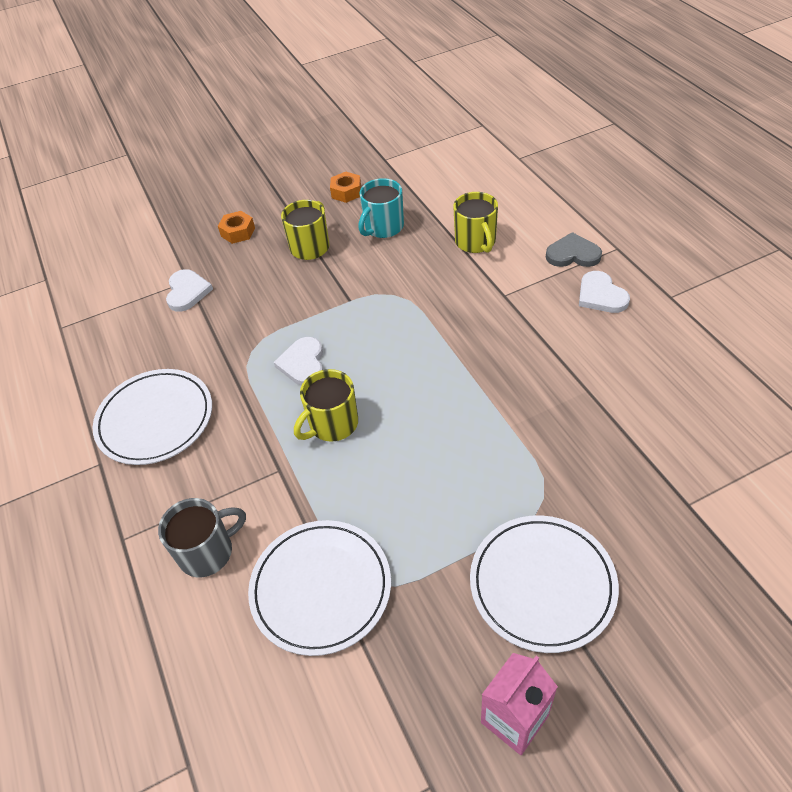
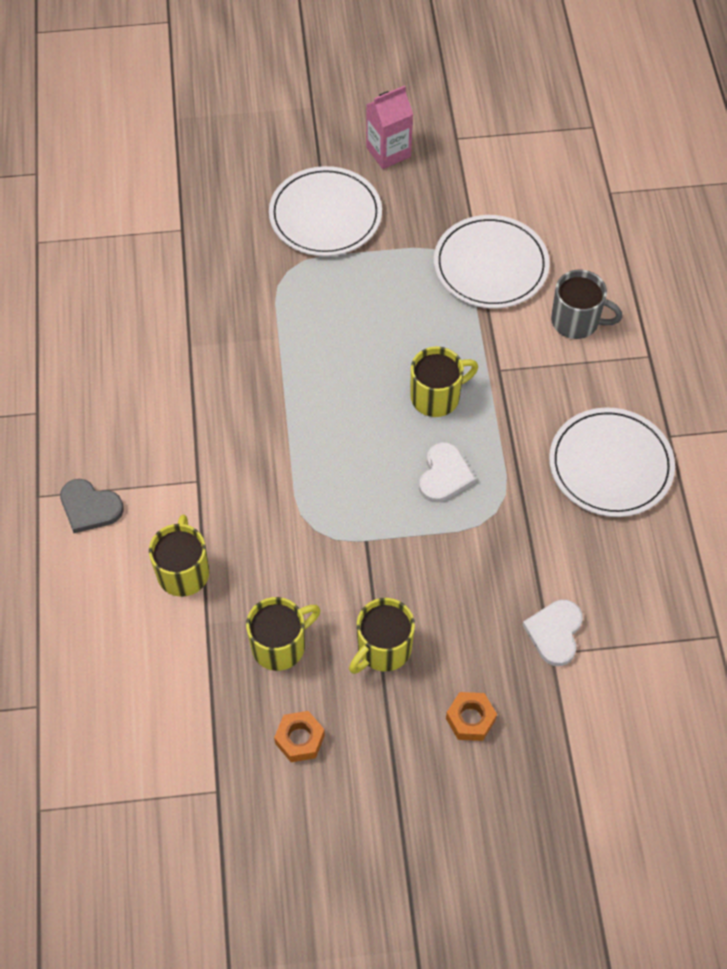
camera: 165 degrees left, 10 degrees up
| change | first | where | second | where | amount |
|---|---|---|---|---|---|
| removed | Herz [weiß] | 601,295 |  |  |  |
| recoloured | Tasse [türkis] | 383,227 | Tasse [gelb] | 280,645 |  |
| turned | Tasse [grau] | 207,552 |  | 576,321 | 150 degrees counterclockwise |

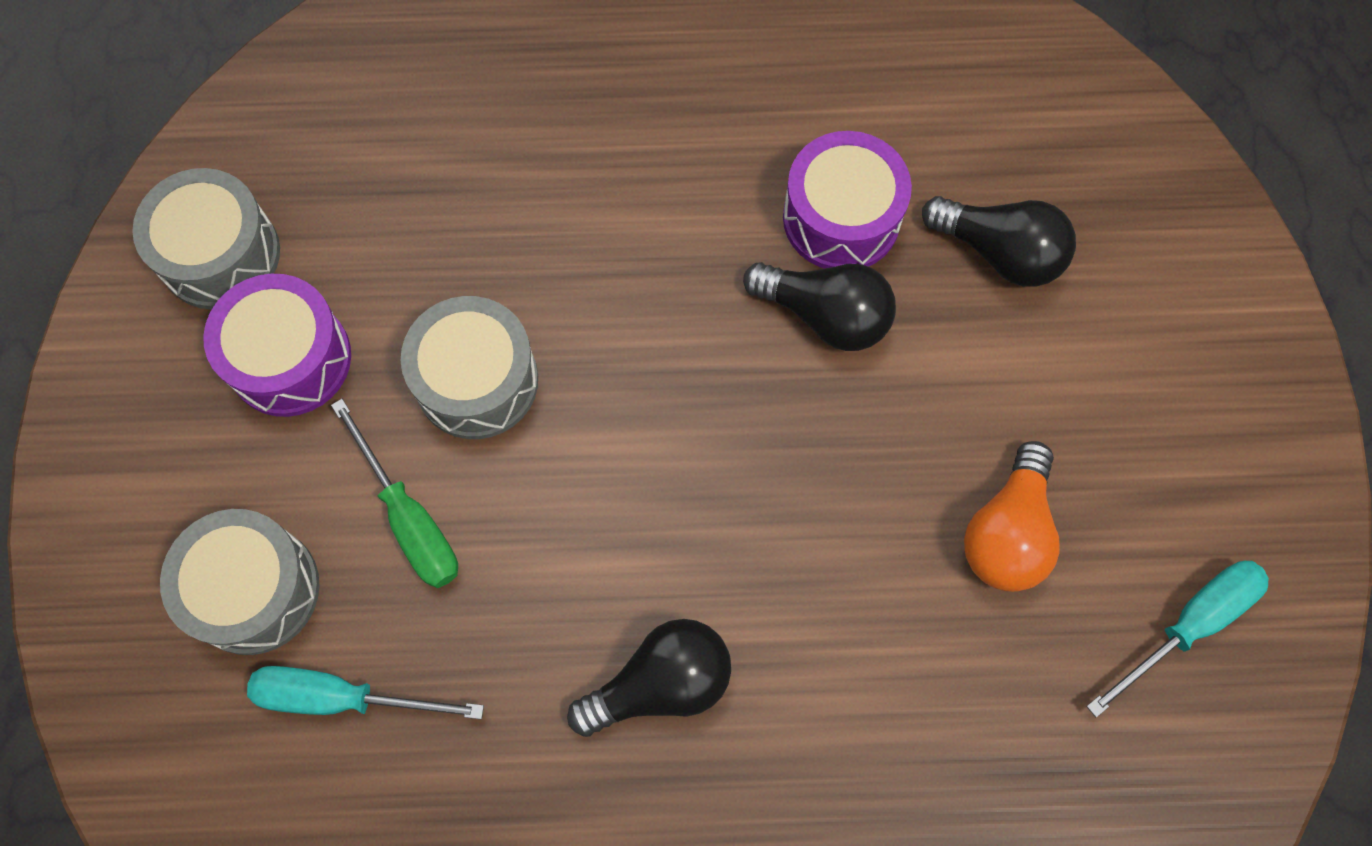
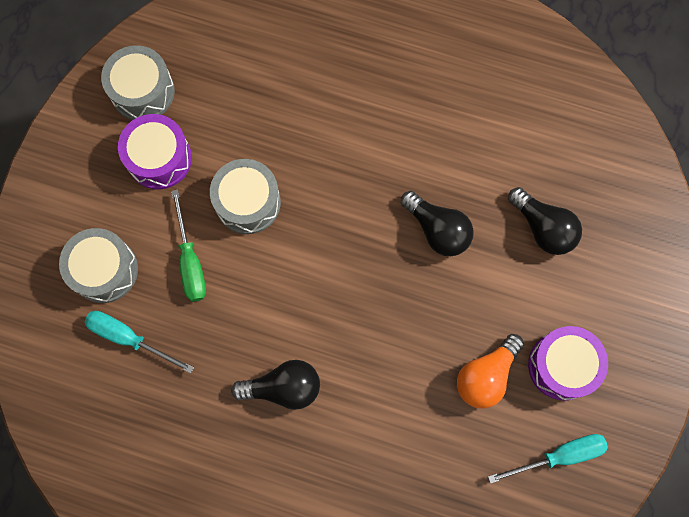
camera: 20 degrees right, 5 degrees up
| change | first | where | second | where | amount |
|---|---|---|---|---|---|
| moved | Trommel [lila] | 841,218 |  | 562,366 |  |

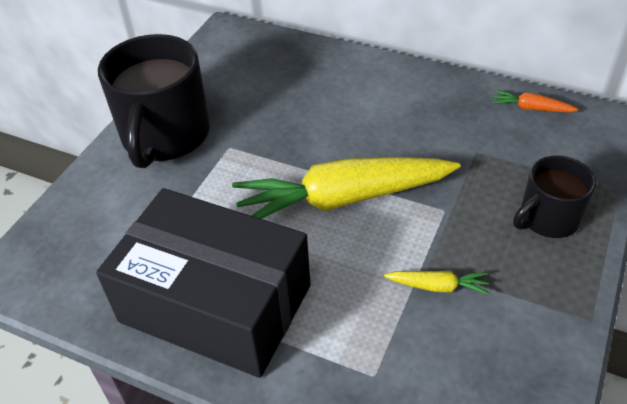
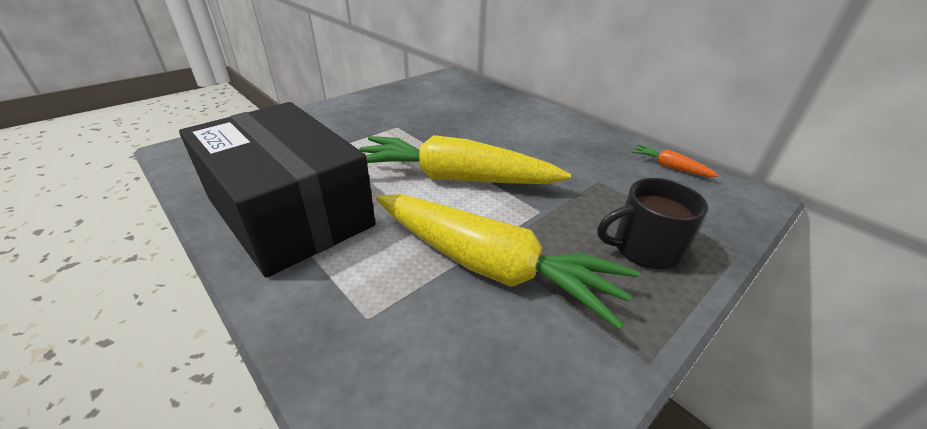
camera: 20 degrees right, 10 degrees down
| change | first | where | second | where | amount |
|---|---|---|---|---|---|
| removed | Tasse [schwarz] | 165,136 |  |  |  |
| resized | Karotte [gelb] | 438,286 |  | 491,266 | x2.43 |

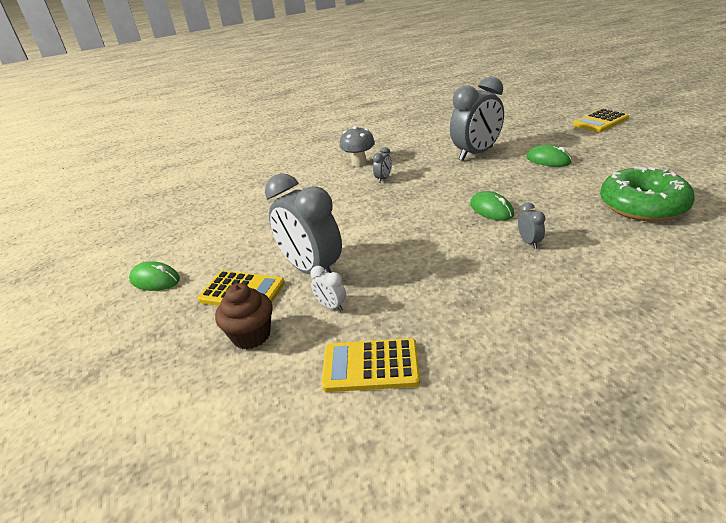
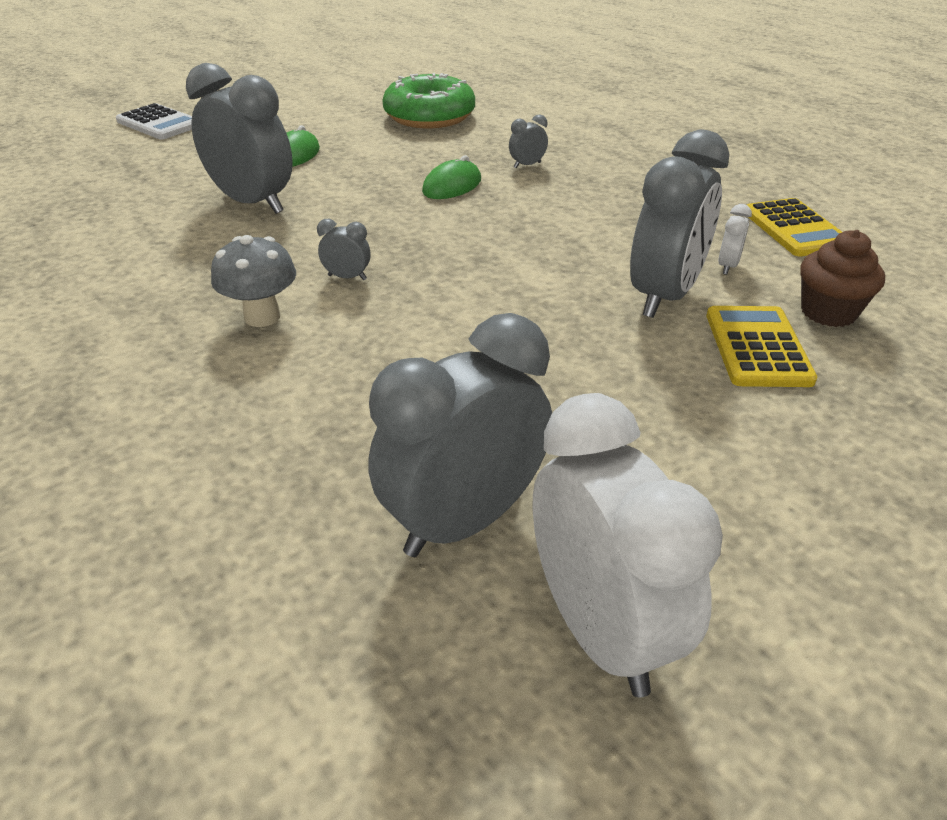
camera: 110 degrees left, 5 degrees up
| change | first | where | second | where | amount |
|---|---|---|---|---|---|
| removed | Computermaus [grün] | 155,280 |  |  |  |
| added |  |  | Wecker [grau] | 463,521 |  |
| added |  |  | Wecker [weiß] | 600,629 |  |
| recoloured | Taschenrechner [gelb] | 600,121 | Taschenrechner [weiß] | 159,123 |  |

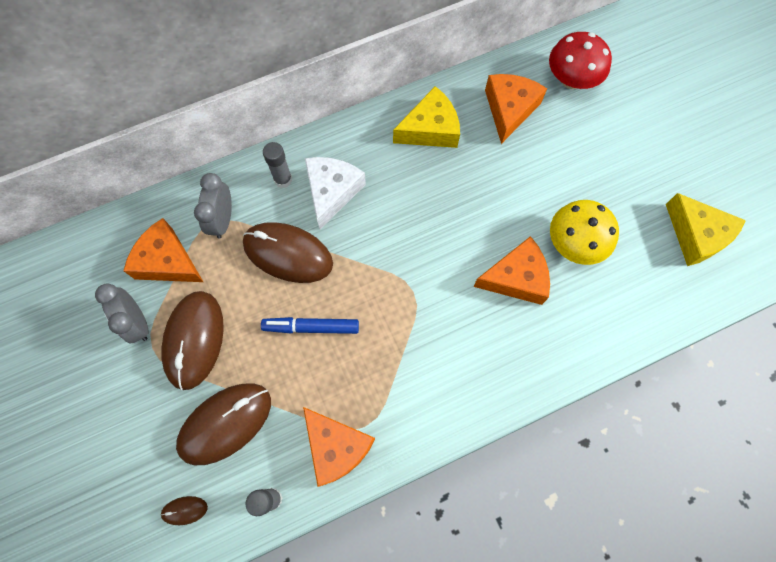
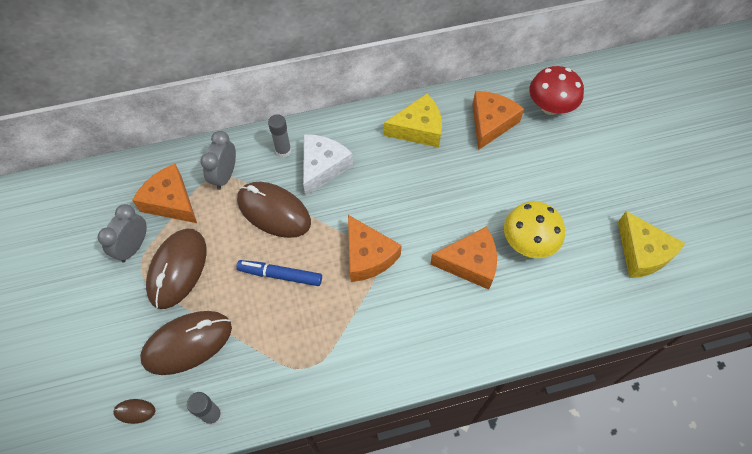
camera: 10 degrees right, 10 degrees down
| change | first | where | second | where | amount |
|---|---|---|---|---|---|
| moved | Käse [orange] | 336,447 |  | 368,256 |  |
| turned | Wecker [grau] | 137,322 |  | 133,247 | 45 degrees clockwise |

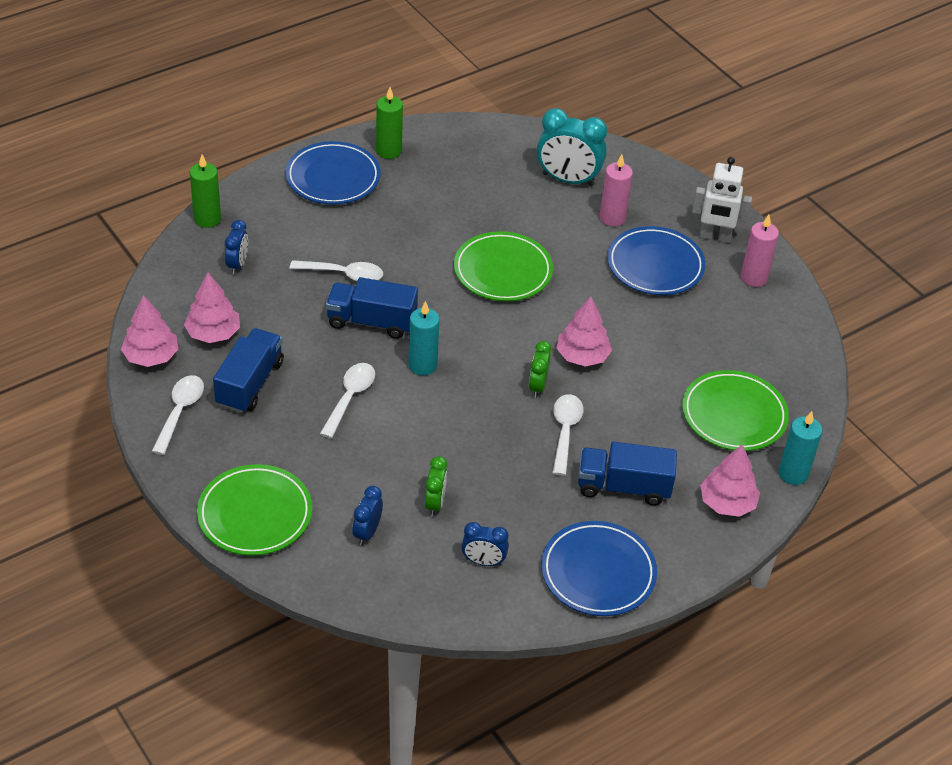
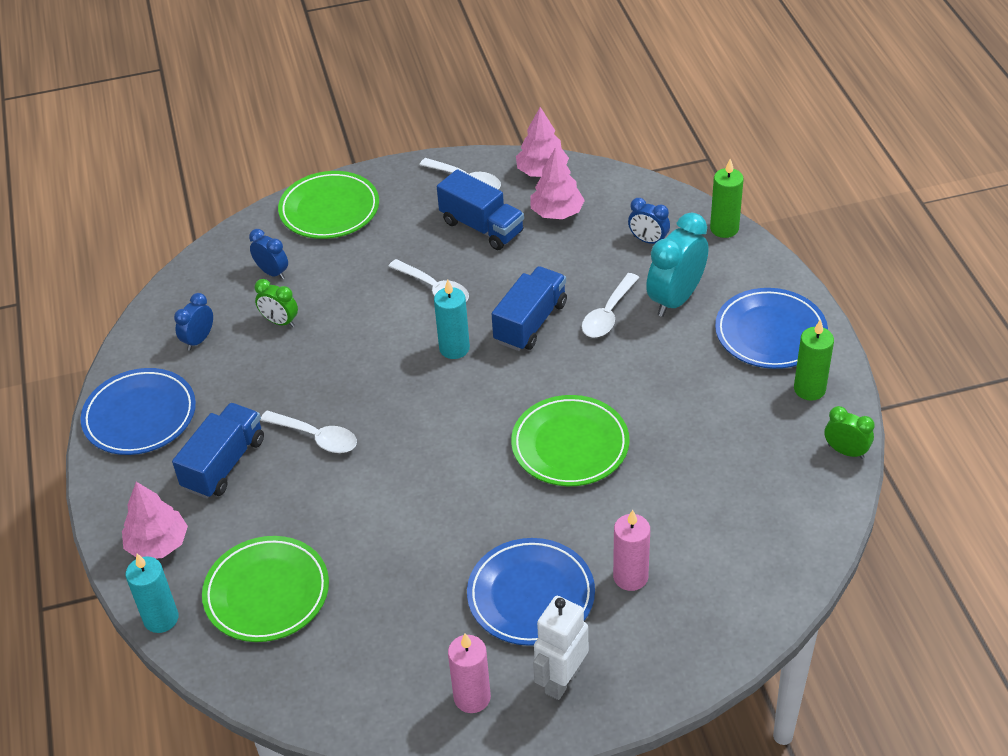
camera: 115 degrees right, 0 degrees up
| change | first | where | second | where | amount |
|---|---|---|---|---|---|
| removed | Baum [rosa] | 582,356 |  |  |  |
| moved | Wecker [grün] | 537,386 |  | 845,451 |  |
| moved | Wecker [türkis] | 568,180 |  | 675,299 |  |

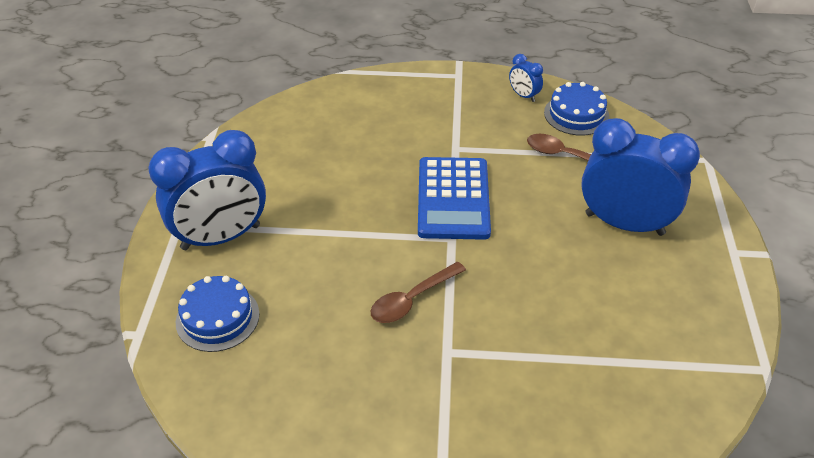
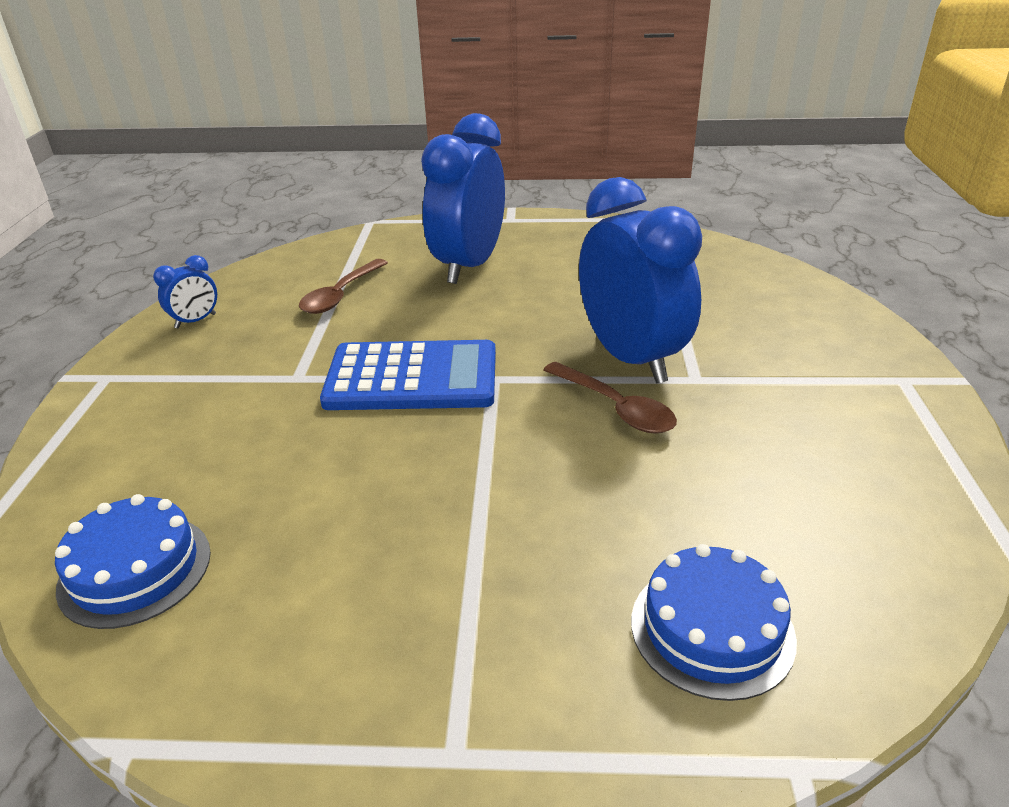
camera: 90 degrees left, 10 degrees down
| change | first | where | second | where | amount |
|---|---|---|---|---|---|
| moved | Wecker [blau] | 221,237 |  | 631,358 |  |
| moved | Kuchen [blau] | 576,114 |  | 135,570 |  |

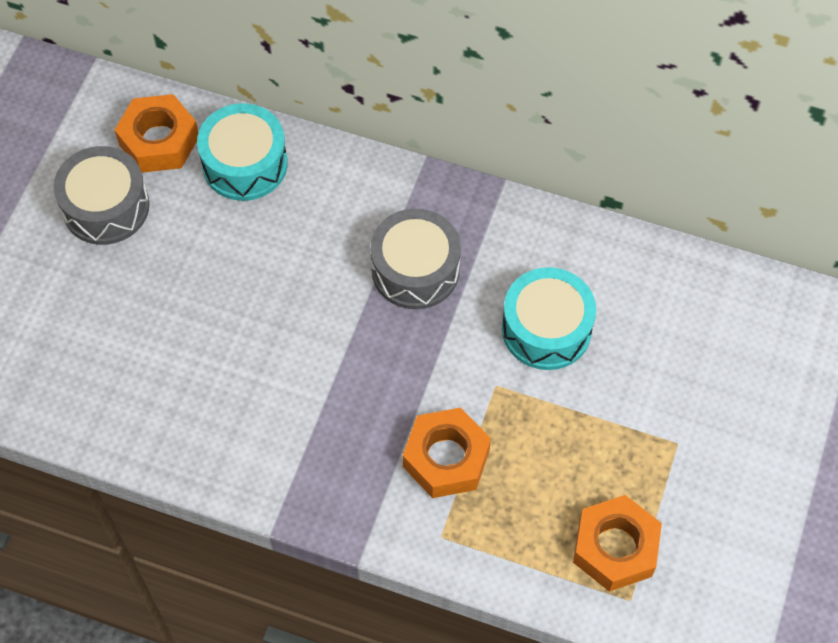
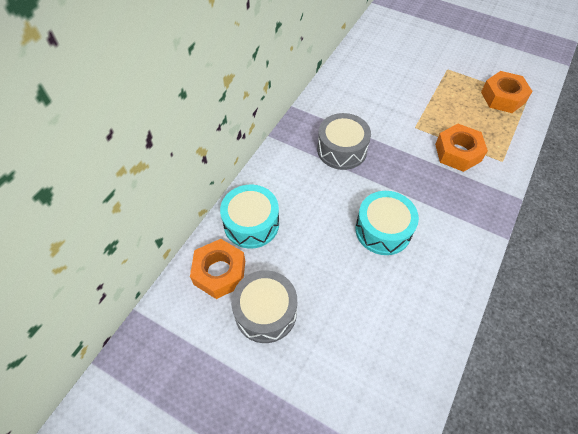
camera: 80 degrees left, 5 degrees down
| change | first | where | second | where | amount |
|---|---|---|---|---|---|
| moved | Trommel [türkis] | 546,329 |  | 383,230 |  |

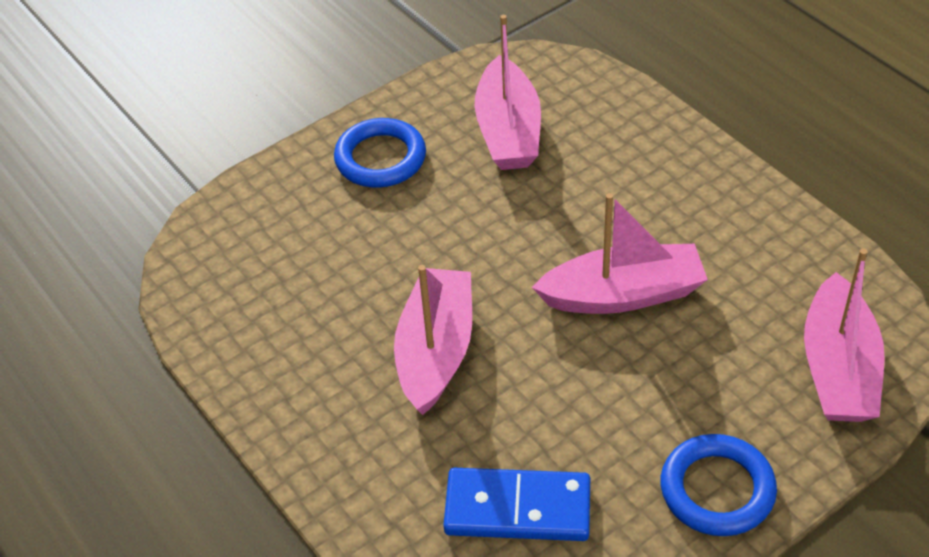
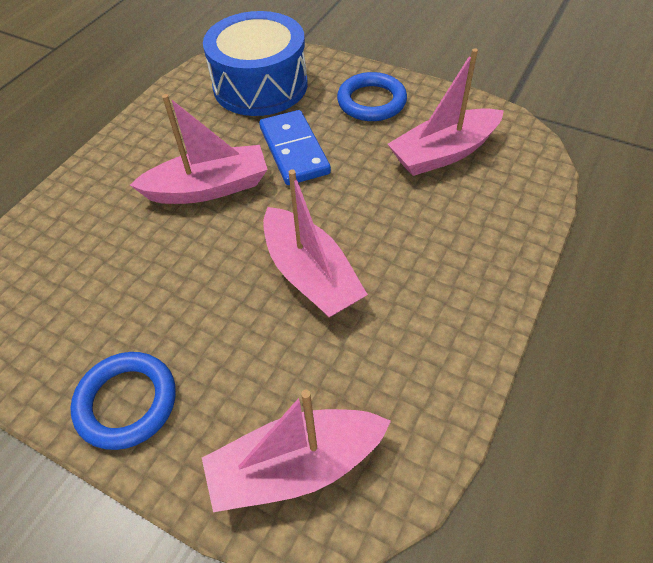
camera: 65 degrees right, 5 degrees up
| change | first | where | second | where | amount |
|---|---|---|---|---|---|
| added |  |  | Trommel [blau] | 260,85 |  |
| moved | Dominostein [blau] | 517,509 |  | 294,150 |  |

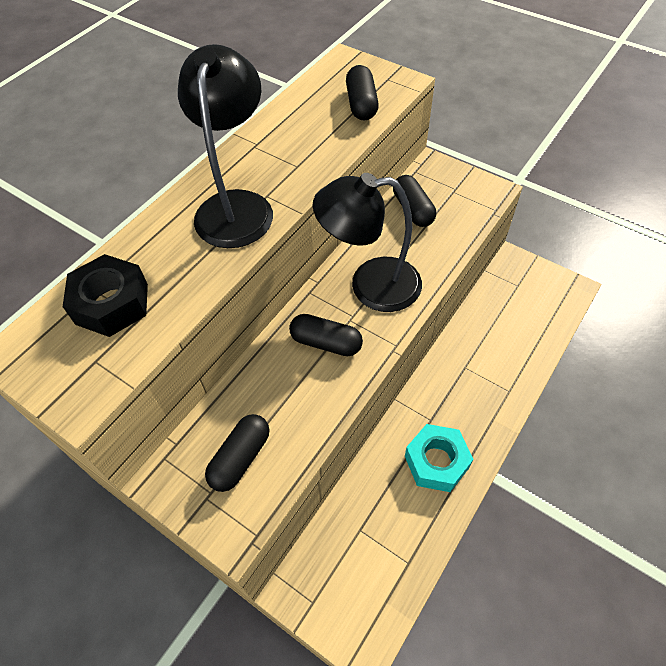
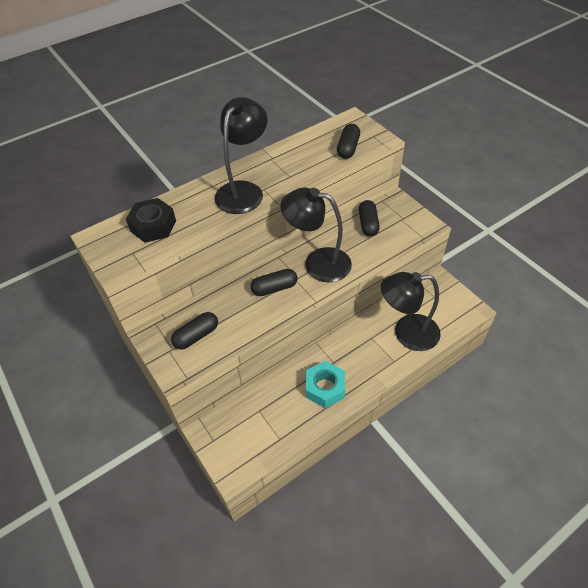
camera: 20 degrees right, 5 degrees down
| change | first | where | second | where | amount |
|---|---|---|---|---|---|
| added |  |  | Lampe [schwarz] | 407,333 |  |
| turned | Kapsel [schwarz] | 326,343 |  | 274,288 | 60 degrees counterclockwise |

